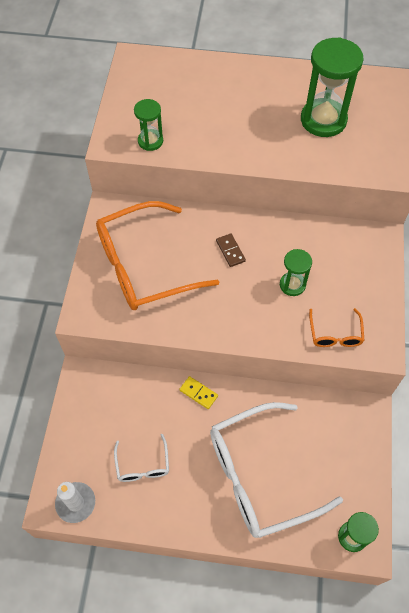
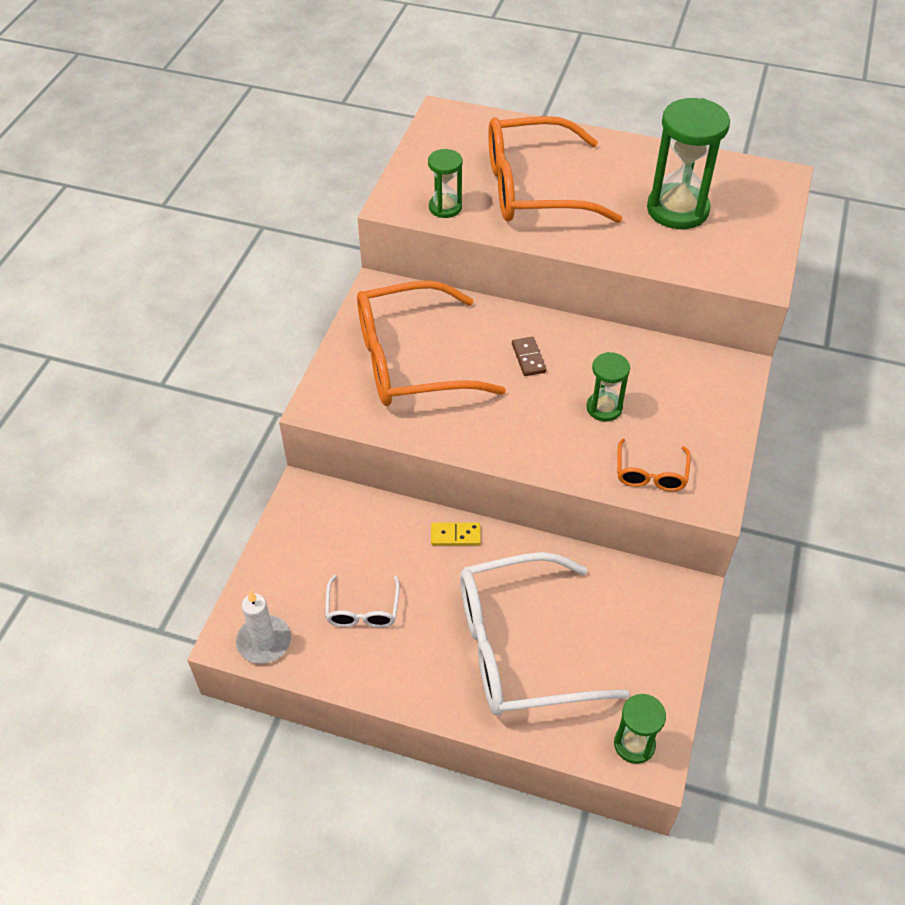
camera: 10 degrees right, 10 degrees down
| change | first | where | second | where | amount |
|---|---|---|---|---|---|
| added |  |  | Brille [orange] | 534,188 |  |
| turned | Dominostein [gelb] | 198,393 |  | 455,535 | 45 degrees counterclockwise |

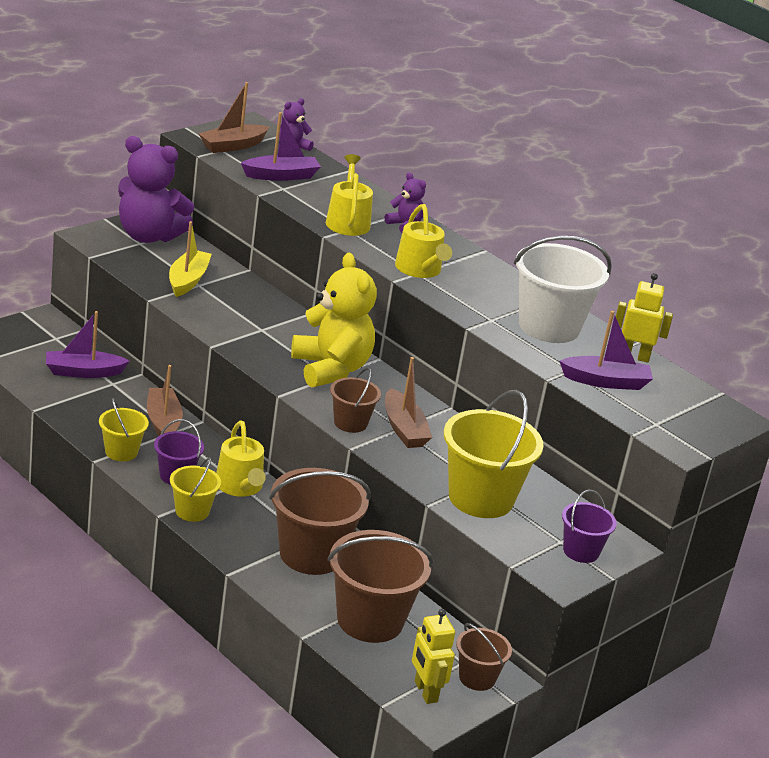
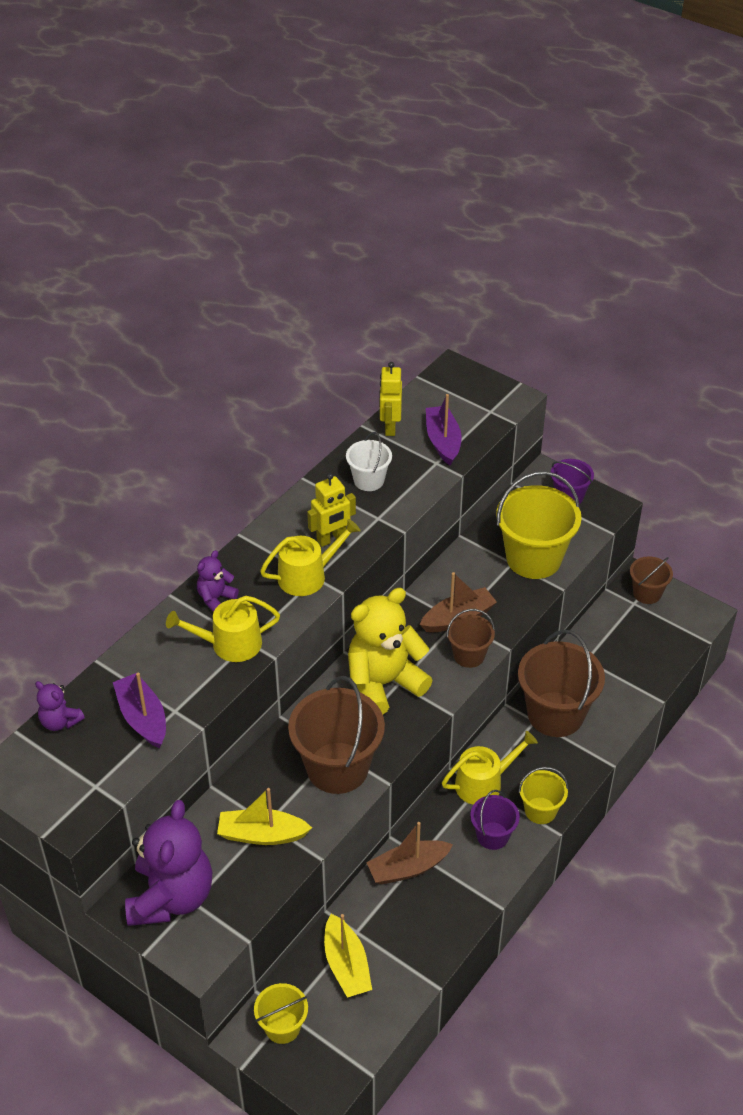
camera: 95 degrees left, 15 degrees up
| change | first | where | second | where | amount |
|---|---|---|---|---|---|
| removed | Boot [braun] | 233,146 |  |  |  |
| moved | Eimer [gelb] | 121,452 |  | 282,1027 |  |
| moved | Eimer [braun] | 370,620 |  | 337,768 |  |
| moved | Roboter [gelb] | 425,692 |  | 331,539 |  |
| recoloured | Boot [lila] | 83,372 | Boot [gelb] | 346,965 |  |
| resized | Eimer [weiß] | 549,327 |  | 369,480 | x0.54 |

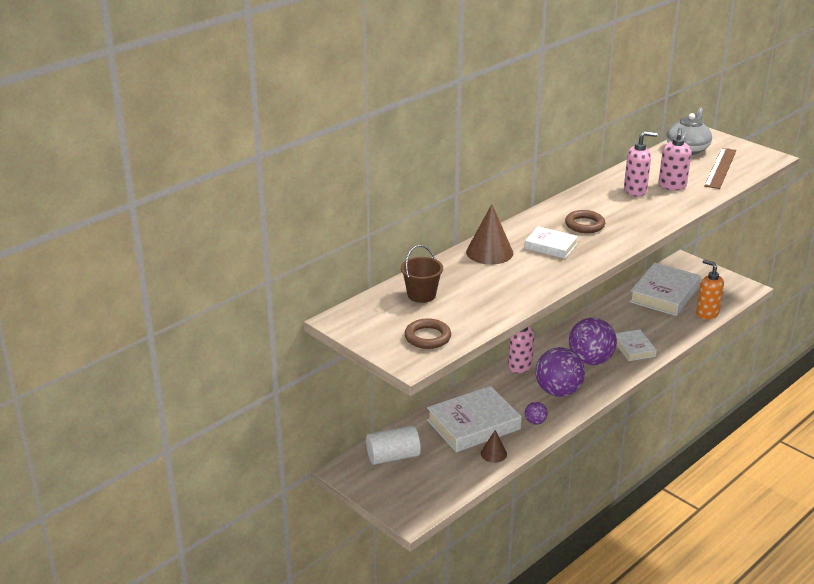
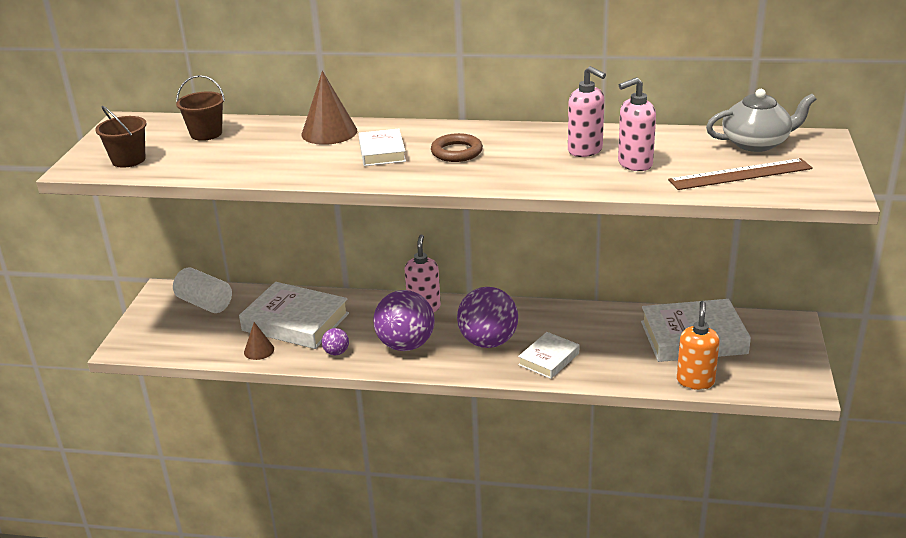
camera: 55 degrees right, 0 degrees up
| change | first | where | second | where | amount |
|---|---|---|---|---|---|
| replaced | Ring [braun] | 427,337 | Eimer [braun] | 128,160 |  |

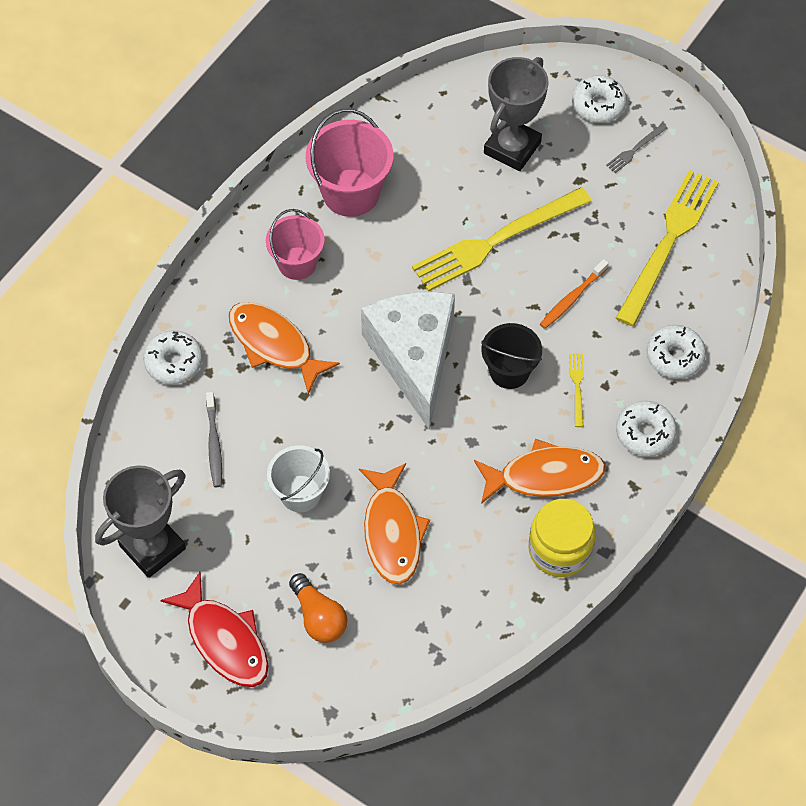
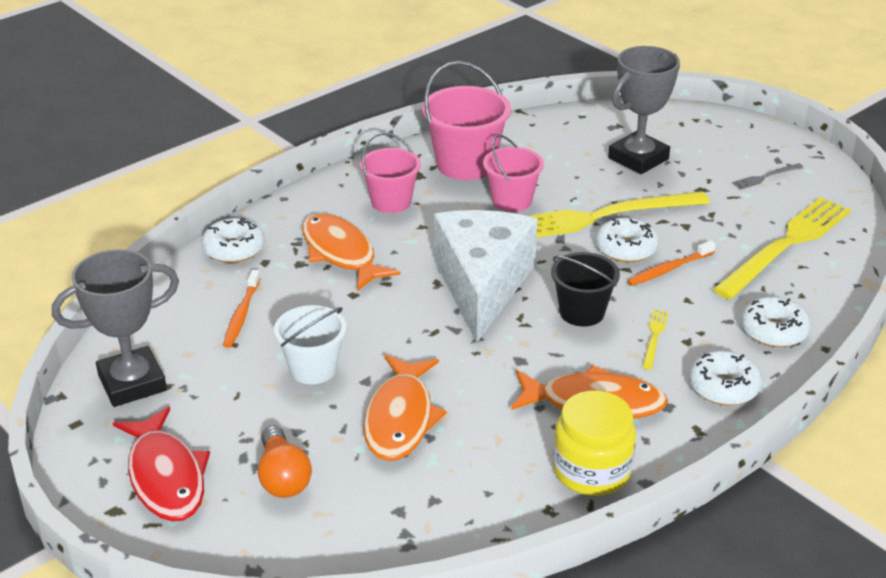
camera: 15 degrees right, 25 degrees down
| change | first | where | second | where | amount |
|---|---|---|---|---|---|
| added |  |  | Eimer [rosa] | 511,201 |  |
| moved | Donut [weiß] | 598,105 |  | 626,249 |  |
| recoloured | Zahnbürste [grau] | 214,444 | Zahnbürste [orange] | 241,314 |  |

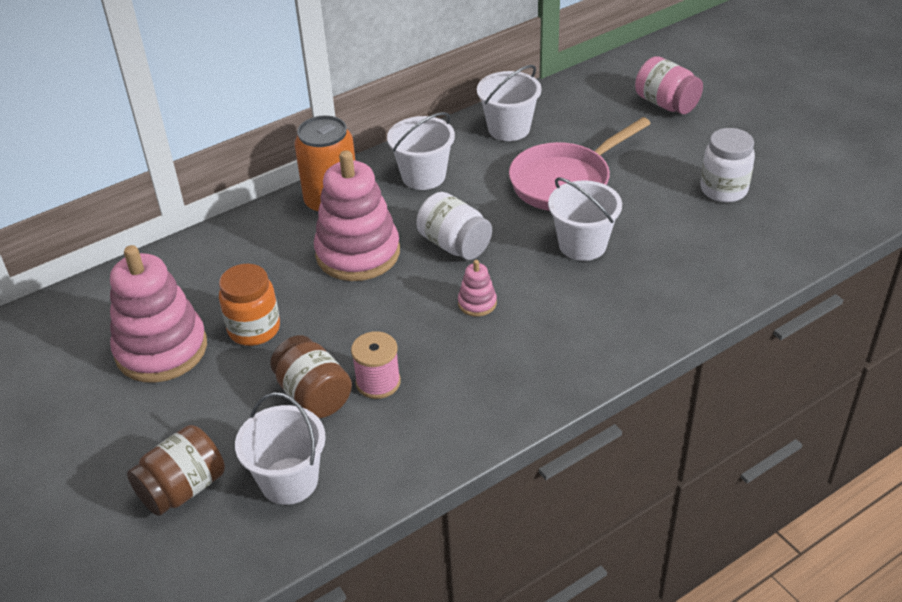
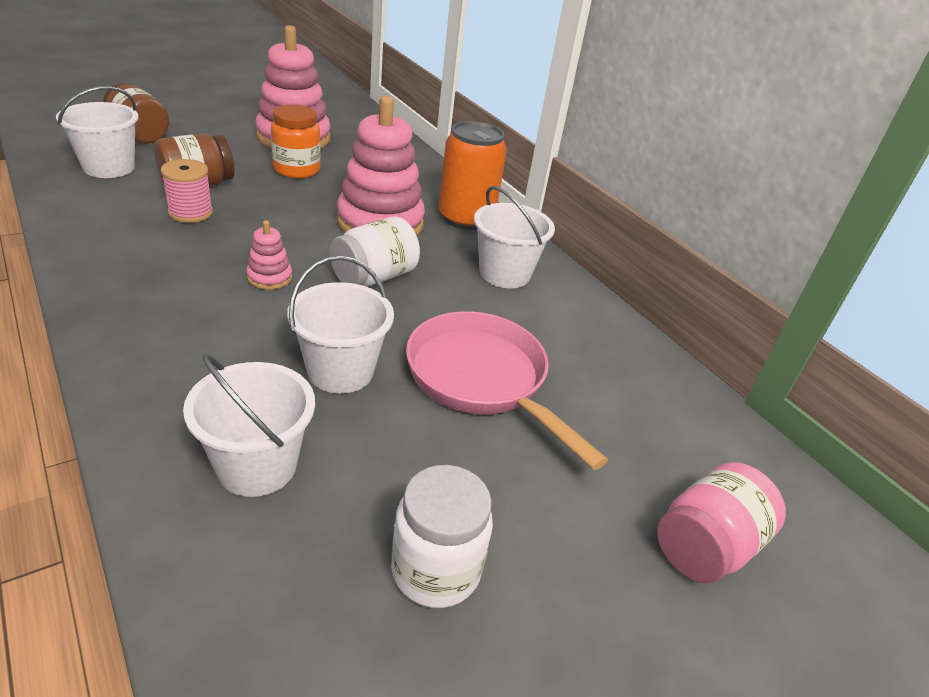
camera: 85 degrees right, 5 degrees down
| change | first | where | second | where | amount |
|---|---|---|---|---|---|
| moved | Eimer [weiß] | 509,129 |  | 257,466 |  |

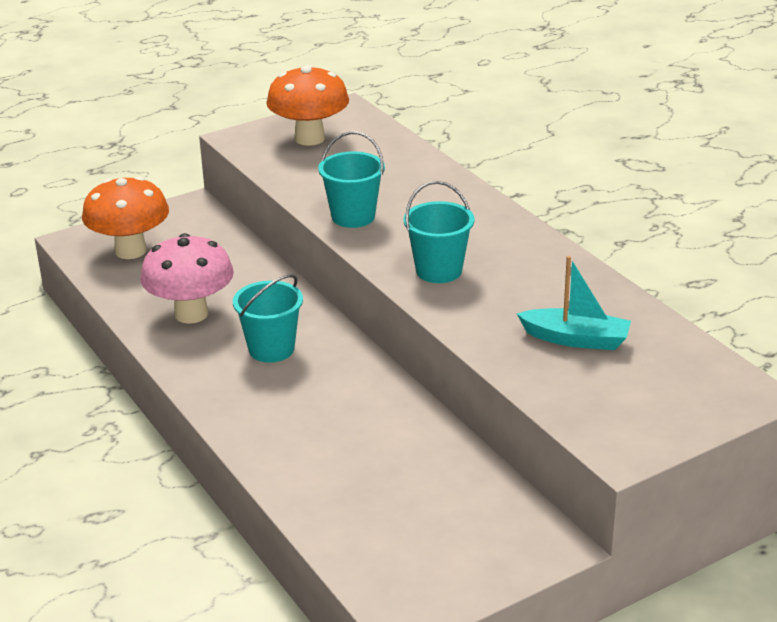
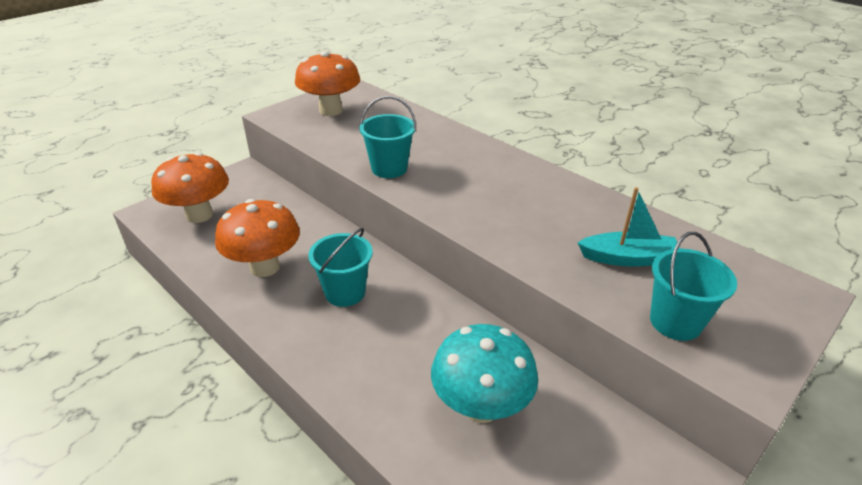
camera: 15 degrees left, 5 degrees up
| change | first | where | second | where | amount |
|---|---|---|---|---|---|
| added |  |  | Pilz [türkis] | 481,407 |  |
| moved | Eimer [türkis] | 439,271 |  | 675,322 |  |
| recoloured | Pilz [rosa] | 191,314 | Pilz [orange] | 265,267 |  |

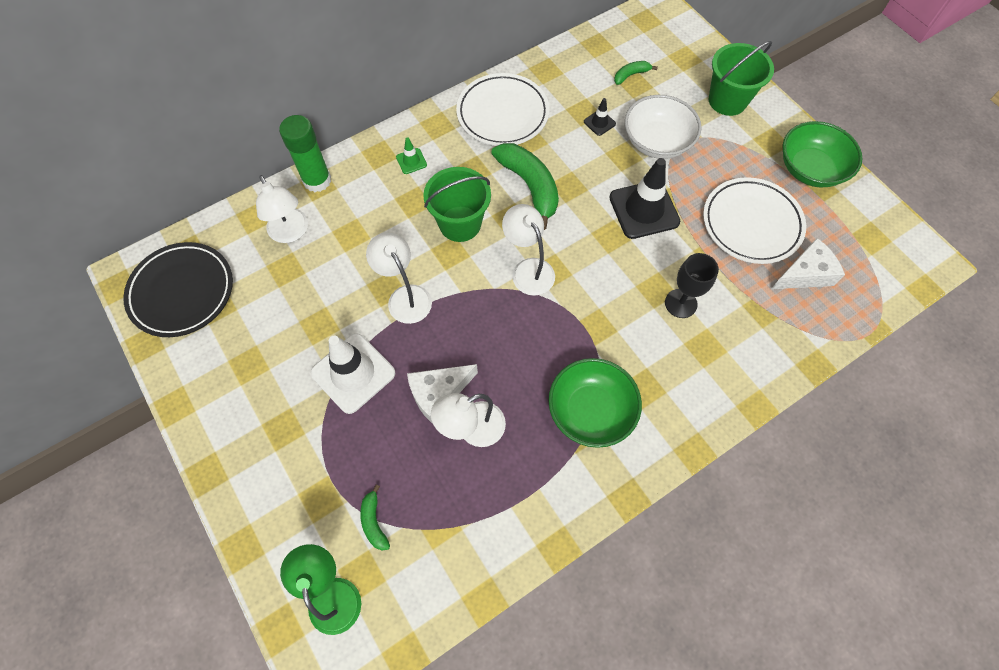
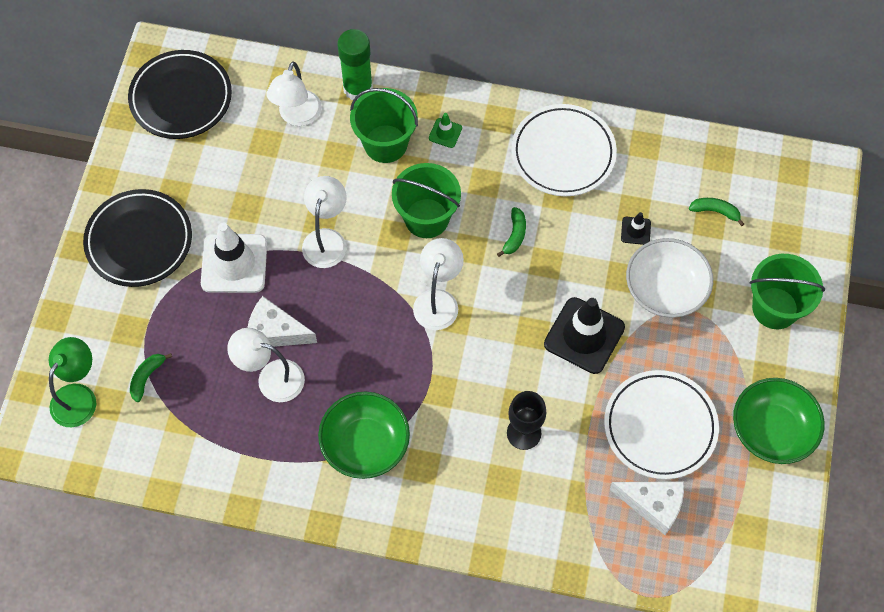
camera: 45 degrees right, 0 degrees up
| change | first | where | second | where | amount |
|---|---|---|---|---|---|
| added |  |  | Teller [schwarz] | 139,241 |  |
| added |  |  | Eimer [grün] | 385,144 |  |
| resized | Banane [grün] | 530,186 |  | 515,235 | x0.49 |

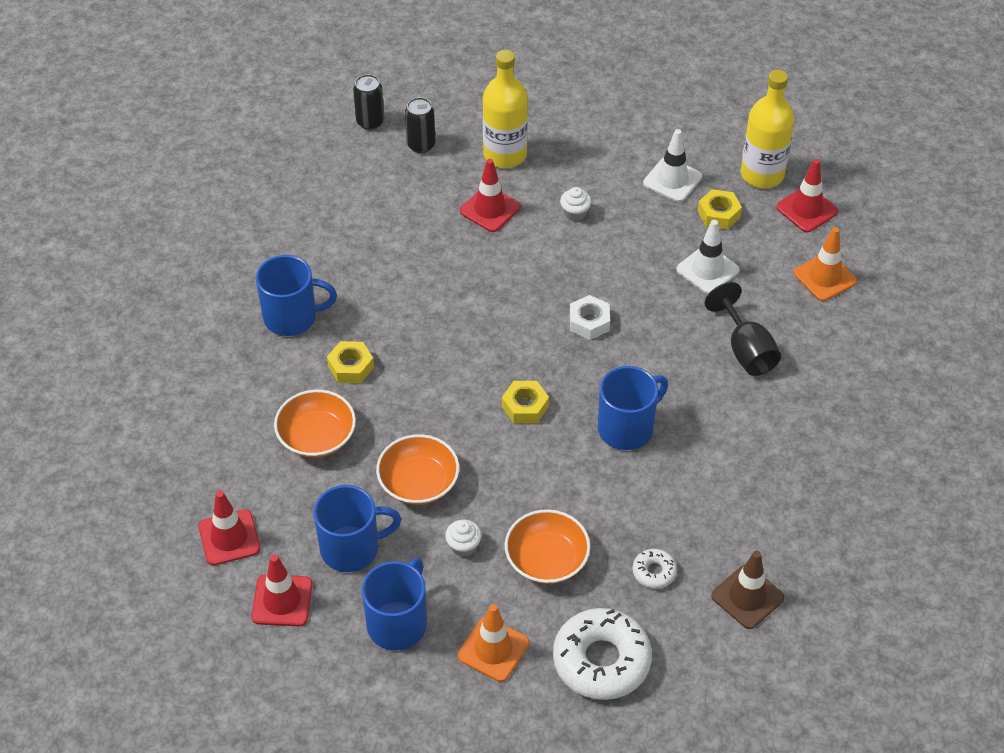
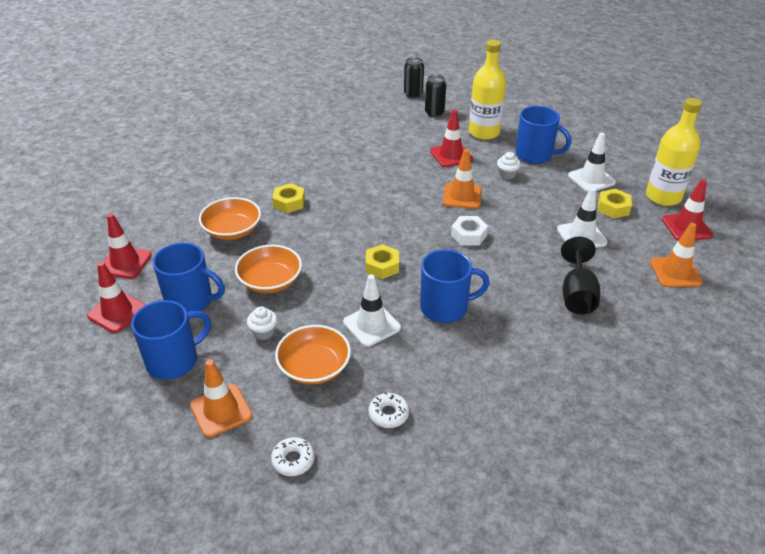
camera: 30 degrees right, 10 degrees down
| change | first | where | second | where | amount |
|---|---|---|---|---|---|
| removed | Leitkegel [braun] | 747,597 |  |  |  |
| added |  |  | Leitkegel [weiß] | 371,325 |  |
| added |  |  | Leitkegel [orange] | 462,196 |  |
| moved | Tasse [blau] | 292,317 |  | 535,155 |  |
| resized | Donut [weiß] | 601,660 |  | 293,460 | x0.46 |

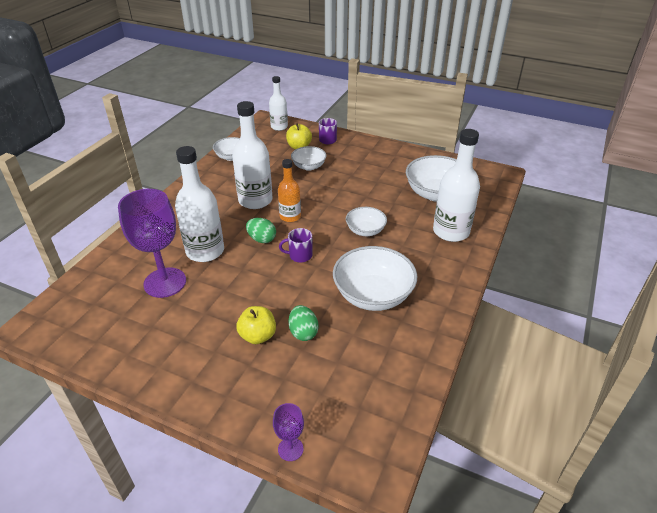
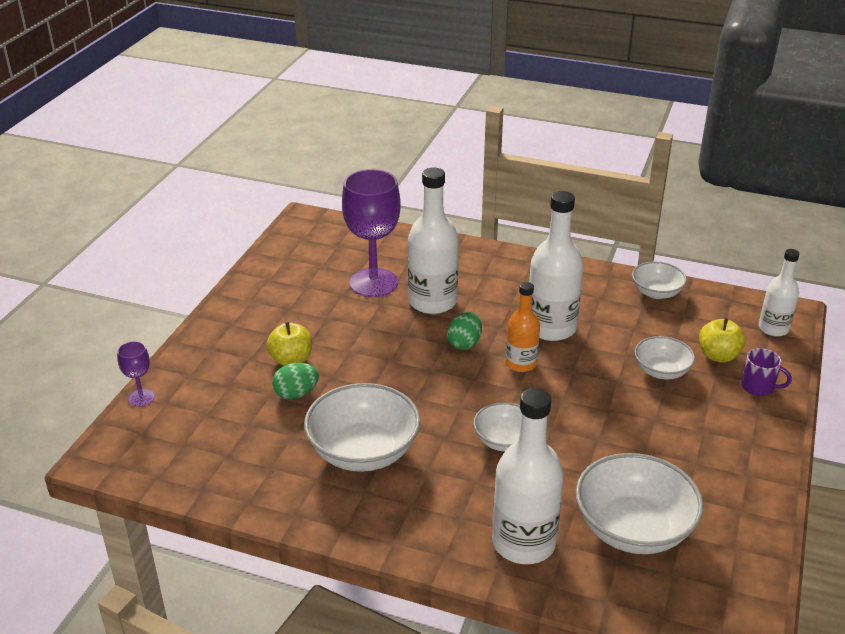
camera: 85 degrees right, 5 degrees down
| change | first | where | second | where | amount |
|---|---|---|---|---|---|
| removed | Tasse [lila] | 300,255 |  |  |  |

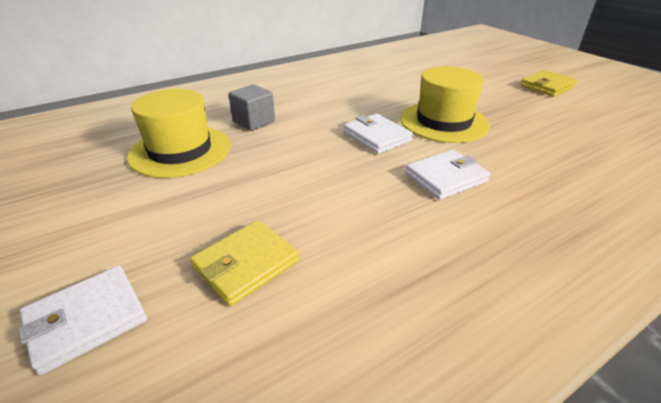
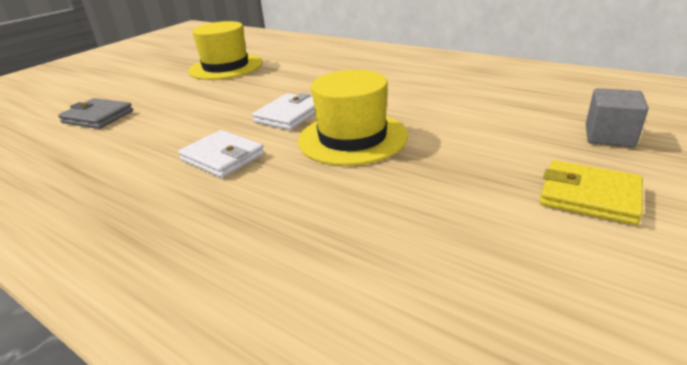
camera: 70 degrees right, 5 degrees down
| change | first | where | second | where | amount |
|---|---|---|---|---|---|
| removed | Geldbörse [weiß] | 87,320 |  |  |  |
| moved | Kubus [grau] | 254,121 |  | 609,136 |  |
| recoloured | Geldbörse [gelb] | 246,264 | Geldbörse [grau] | 98,117 |  |

